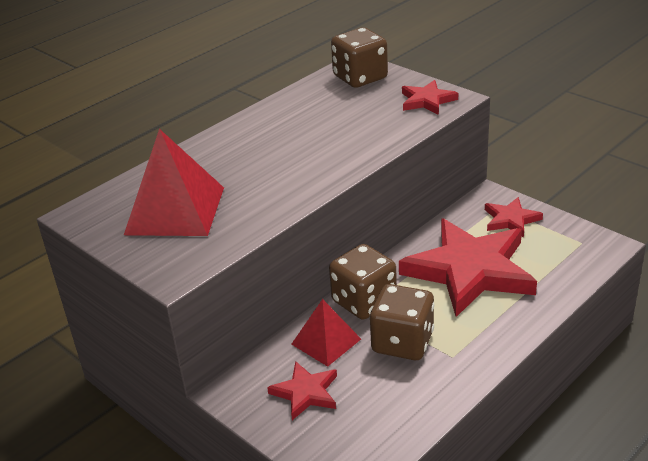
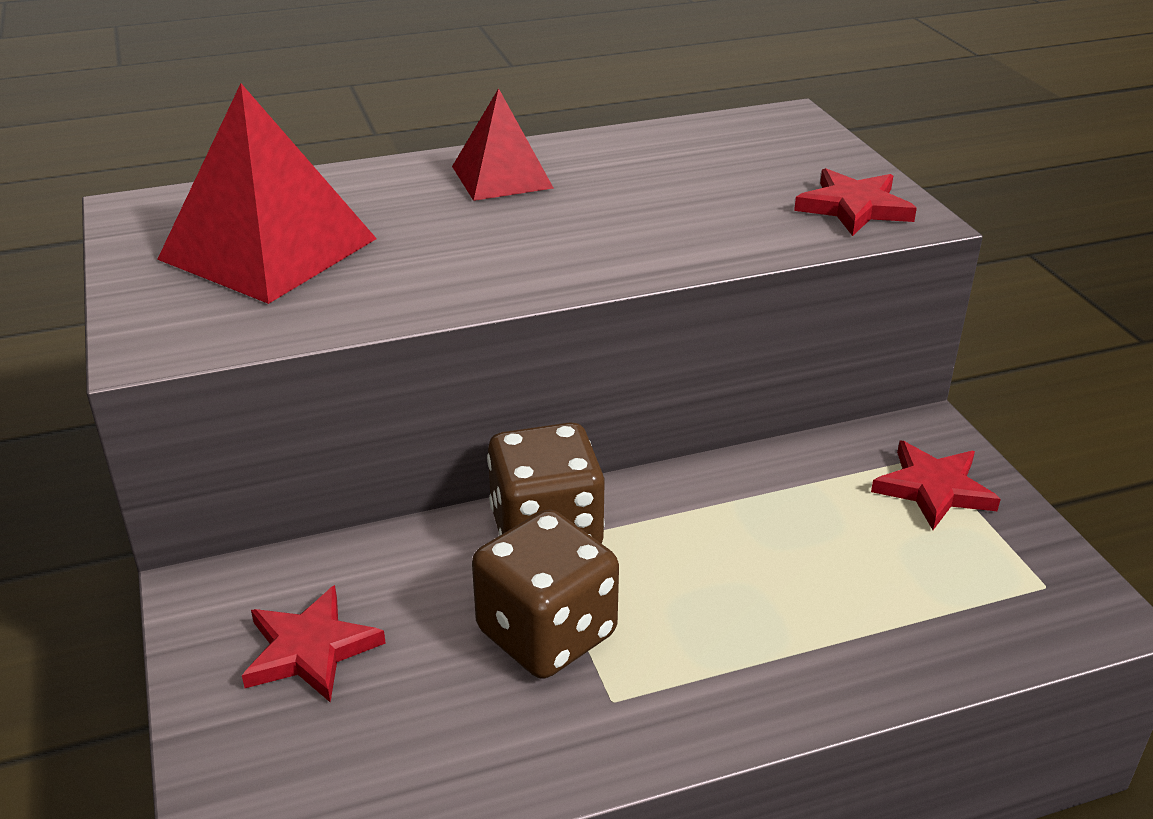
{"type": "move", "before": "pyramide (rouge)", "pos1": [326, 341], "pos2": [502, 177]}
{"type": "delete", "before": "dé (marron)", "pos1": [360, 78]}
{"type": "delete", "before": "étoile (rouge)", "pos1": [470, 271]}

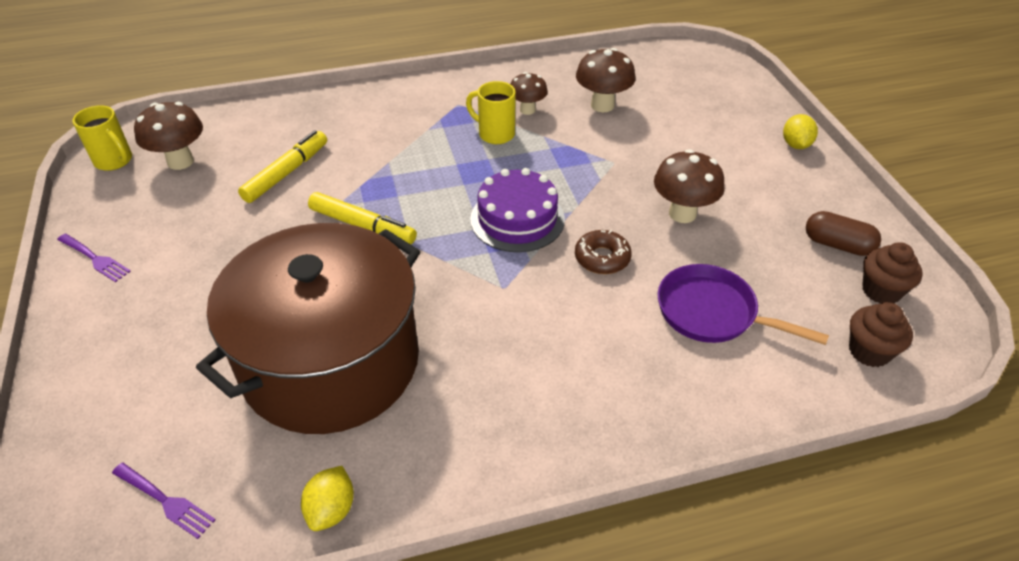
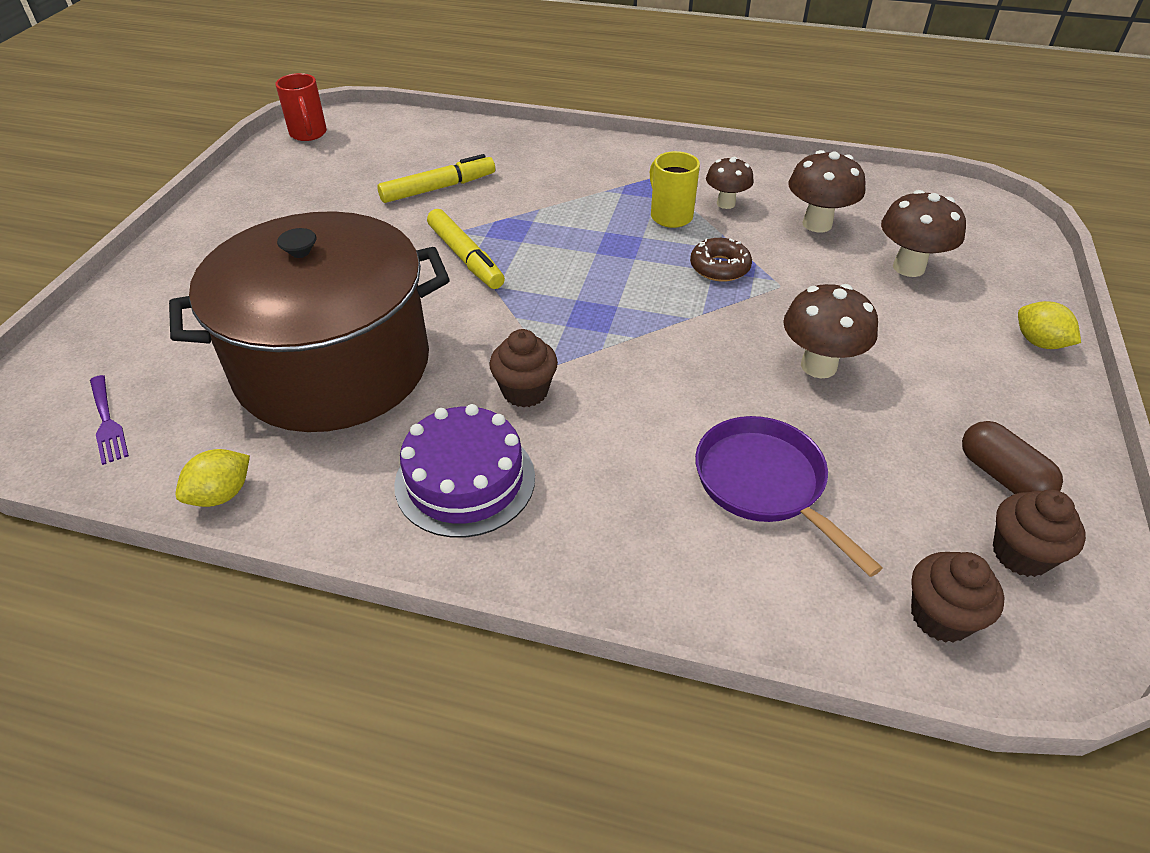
{"type": "recolor", "before": "tasse (jaune)", "after": "tasse (rouge)", "pos1": [114, 161], "pos2": [308, 134]}
{"type": "move", "before": "gâteau (violet)", "pos1": [517, 219], "pos2": [465, 480]}
{"type": "insert", "after": "muffin (marron)", "pos2": [525, 391]}
{"type": "move", "before": "beignet (marron)", "pos1": [602, 258], "pos2": [719, 267]}
{"type": "move", "before": "champignon (marron)", "pos1": [180, 161], "pos2": [908, 267]}
{"type": "rotate", "before": "citron (jaune)", "pos1": [795, 145], "pos2": [1039, 342], "turn": -75}
{"type": "delete", "before": "fourchette (violet)", "pos1": [95, 259]}

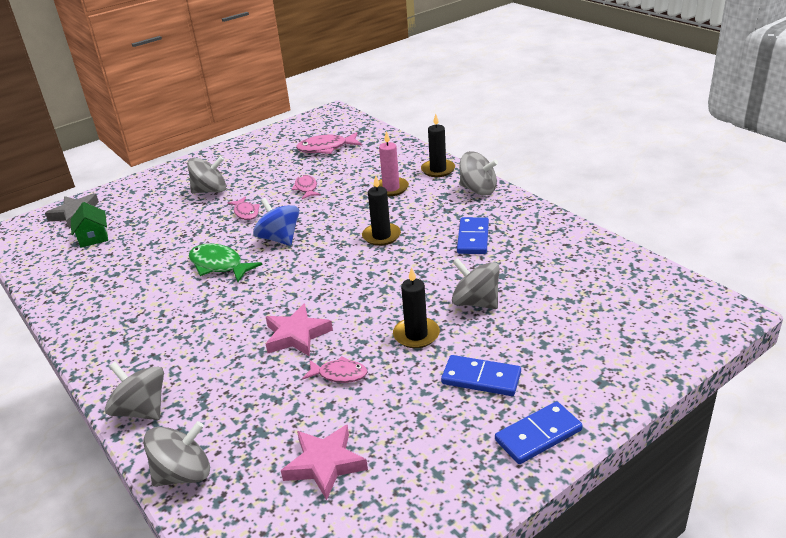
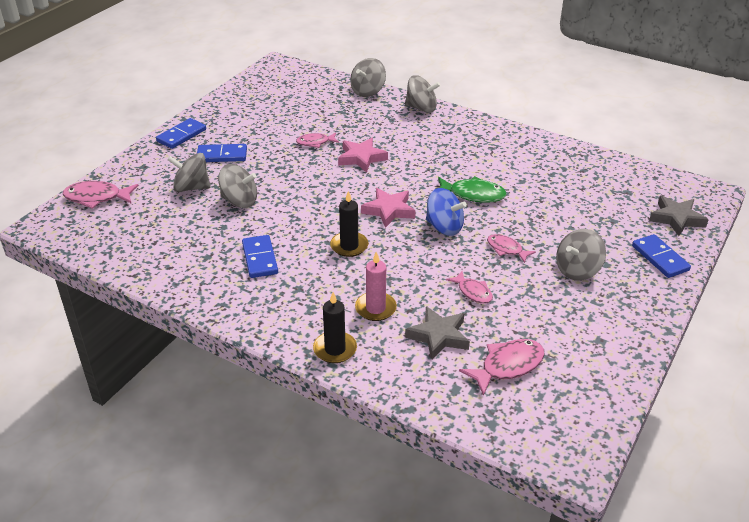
{"type": "insert", "after": "poisson (rose)", "pos2": [97, 197]}
{"type": "move", "before": "toupie (gris)", "pos1": [478, 190], "pos2": [191, 187]}
{"type": "move", "before": "étoile (rose)", "pos1": [325, 464], "pos2": [389, 210]}
{"type": "insert", "after": "étoile (gris)", "pos2": [438, 336]}
{"type": "insert", "after": "domino (bleu)", "pos2": [660, 258]}
{"type": "delete", "before": "maison (vert)", "pos1": [93, 237]}
{"type": "delete", "before": "bougie (noir)", "pos1": [416, 335]}

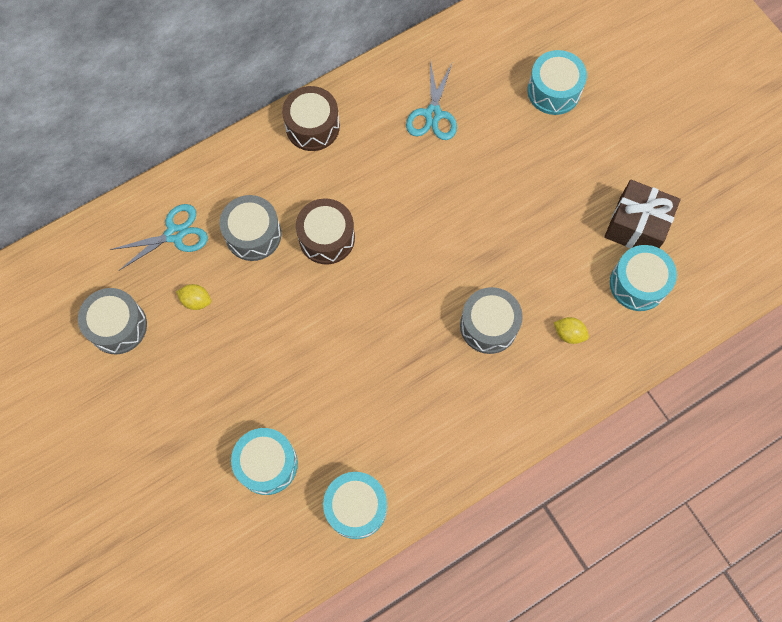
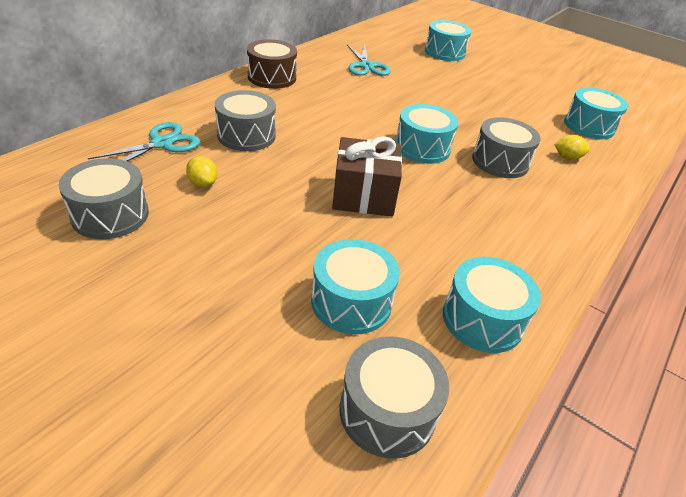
{"type": "rotate", "before": "citron (jaune)", "pos1": [196, 301], "pos2": [203, 183], "turn": 60}
{"type": "move", "before": "cadeau (marron)", "pos1": [636, 226], "pos2": [363, 196]}
{"type": "insert", "after": "tambour (gris)", "pos2": [387, 411]}
{"type": "insert", "after": "tambour (turquoise)", "pos2": [422, 148]}
{"type": "delete", "before": "tambour (marron)", "pos1": [327, 238]}

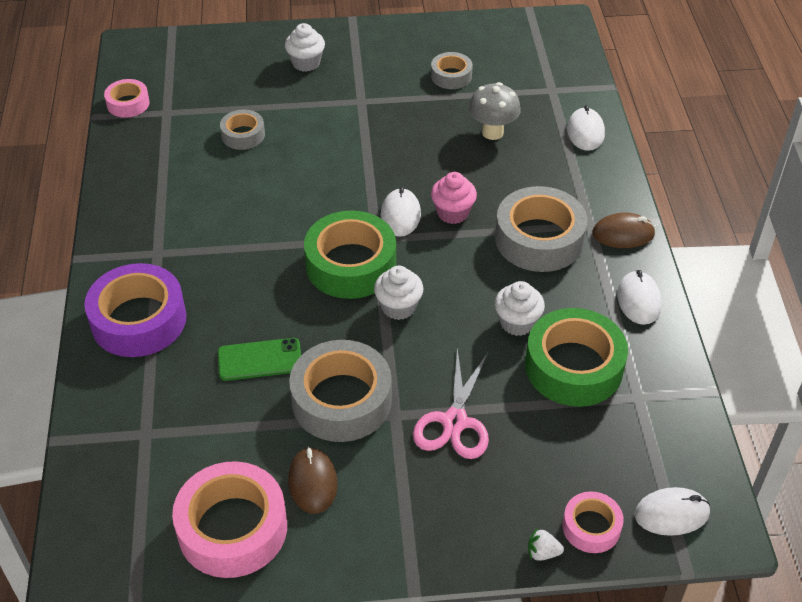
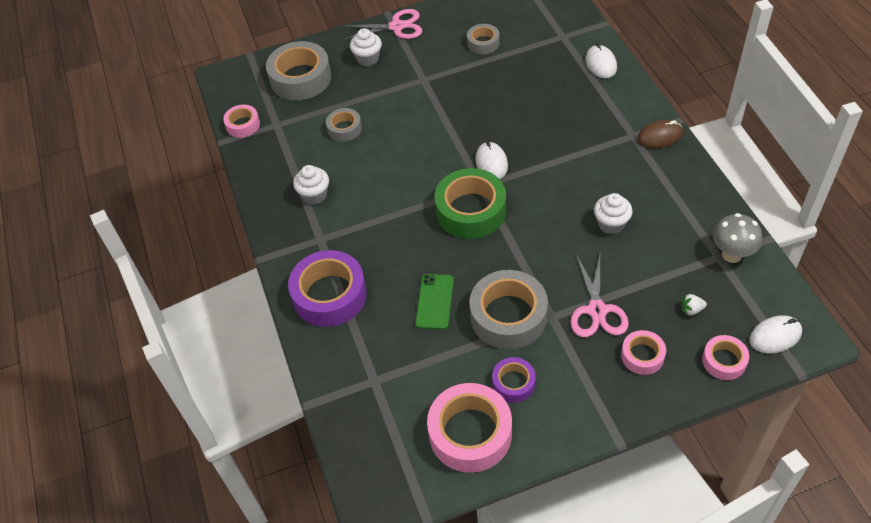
{"type": "move", "before": "ruban adhésif (gris)", "pos1": [539, 239], "pos2": [300, 78]}
{"type": "move", "before": "muffin (blanc)", "pos1": [398, 307], "pos2": [314, 195]}
{"type": "insert", "after": "ciseaux (rose)", "pos2": [396, 27]}
{"type": "rotate", "before": "téléphone (vert)", "pos1": [260, 360], "pos2": [435, 302], "turn": -60}
{"type": "replace", "before": "souris (marron)", "after": "ruban adhésif (violet)", "pos1": [312, 482], "pos2": [513, 383]}
{"type": "insert", "after": "ruban adhésif (rose)", "pos2": [642, 356]}
{"type": "move", "before": "fraise (blanc)", "pos1": [542, 552], "pos2": [691, 310]}
{"type": "move", "before": "champignon (gris)", "pos1": [492, 132], "pos2": [731, 254]}
{"type": "delete", "before": "muffin (rose)", "pos1": [452, 213]}
{"type": "delete", "before": "ruban adhésif (vert)", "pos1": [574, 367]}
{"type": "delete", "before": "souris (blanc)", "pos1": [638, 300]}

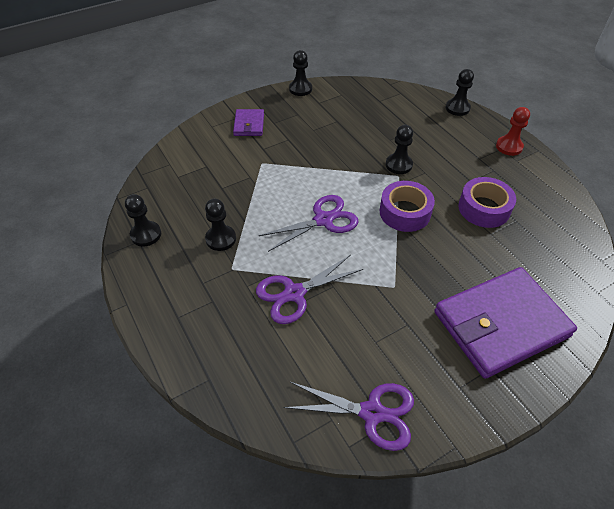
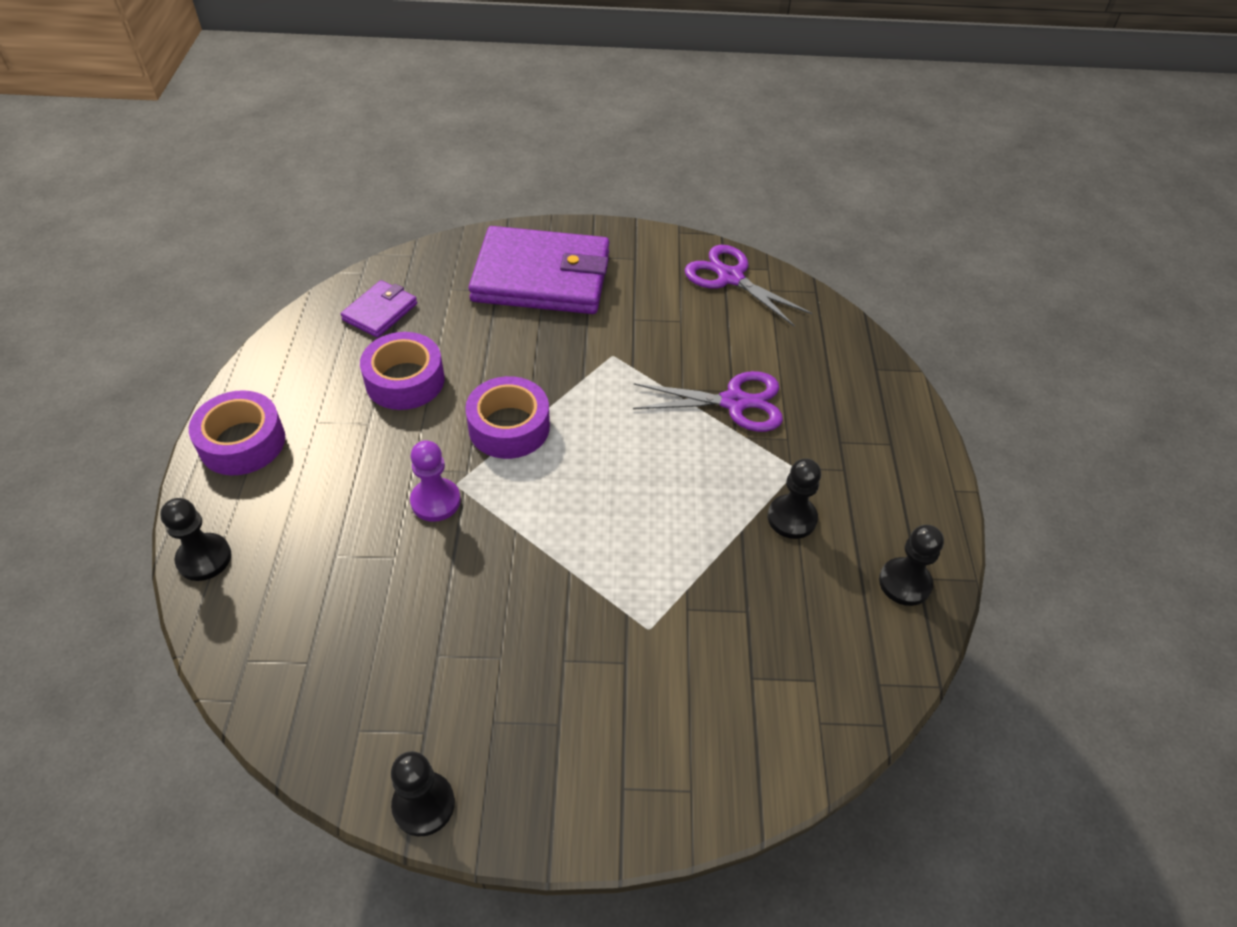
{"type": "replace", "before": "pion (rouge)", "after": "ruban adhésif (violet)", "pos1": [509, 147], "pos2": [242, 442]}
{"type": "move", "before": "portefeuille (violet)", "pos1": [249, 125], "pos2": [380, 312]}
{"type": "recolor", "before": "pion (noir)", "after": "pion (violet)", "pos1": [398, 165], "pos2": [435, 501]}
{"type": "delete", "before": "ciseaux (violet)", "pos1": [323, 220]}

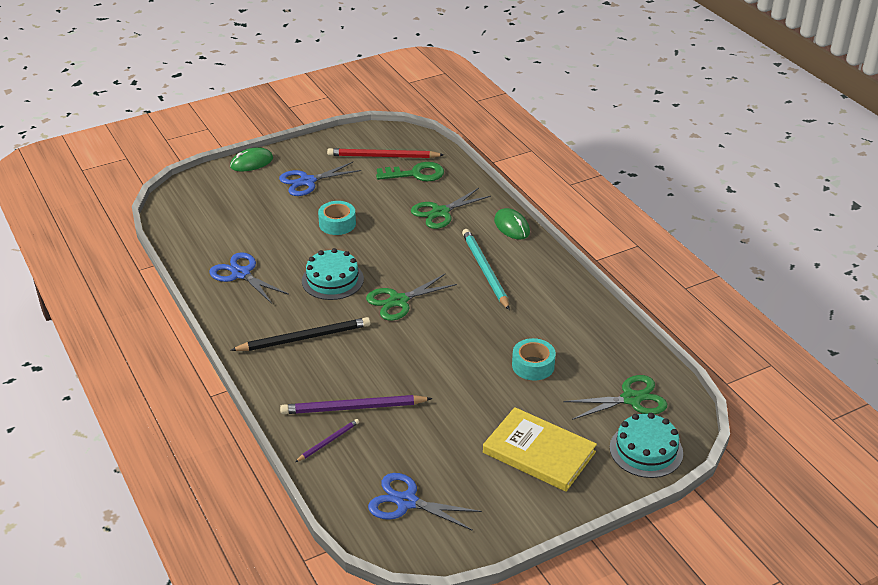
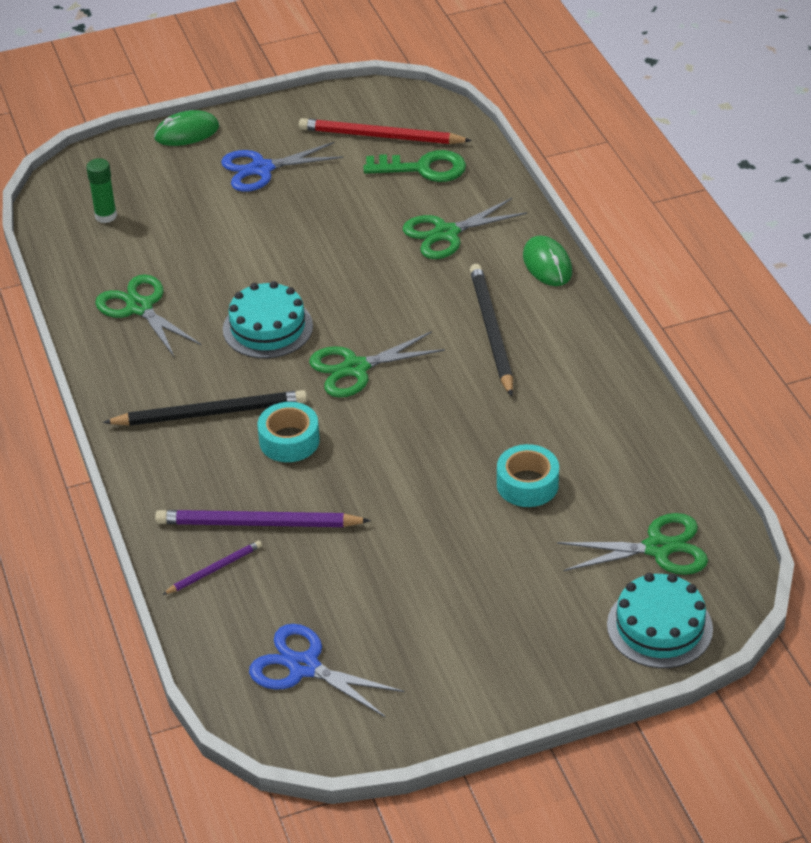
{"type": "insert", "after": "bâton de colle (vert)", "pos2": [106, 216]}
{"type": "recolor", "before": "ciseaux (bleu)", "after": "ciseaux (vert)", "pos1": [241, 274], "pos2": [140, 307]}
{"type": "move", "before": "ruban adhésif (turquoise)", "pos1": [337, 224], "pos2": [289, 440]}
{"type": "recolor", "before": "crayon (turquoise)", "after": "crayon (noir)", "pos1": [485, 271], "pos2": [491, 332]}
{"type": "delete", "before": "livre (jaune)", "pos1": [539, 452]}

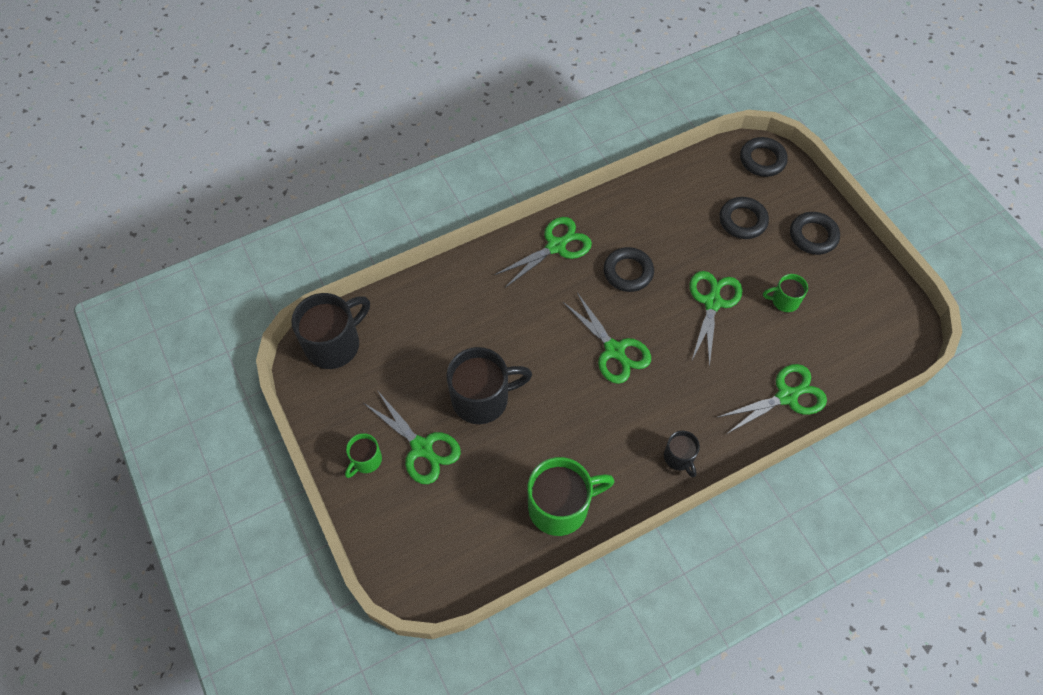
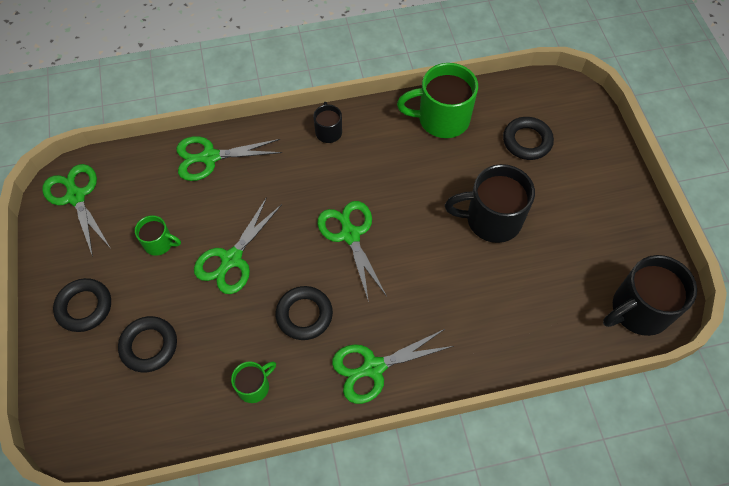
{"type": "move", "before": "ciseaux (vert)", "pos1": [422, 448], "pos2": [76, 196]}
{"type": "move", "before": "tasse (vert)", "pos1": [366, 460], "pos2": [254, 386]}
{"type": "move", "before": "anneau (noir)", "pos1": [762, 160], "pos2": [527, 141]}

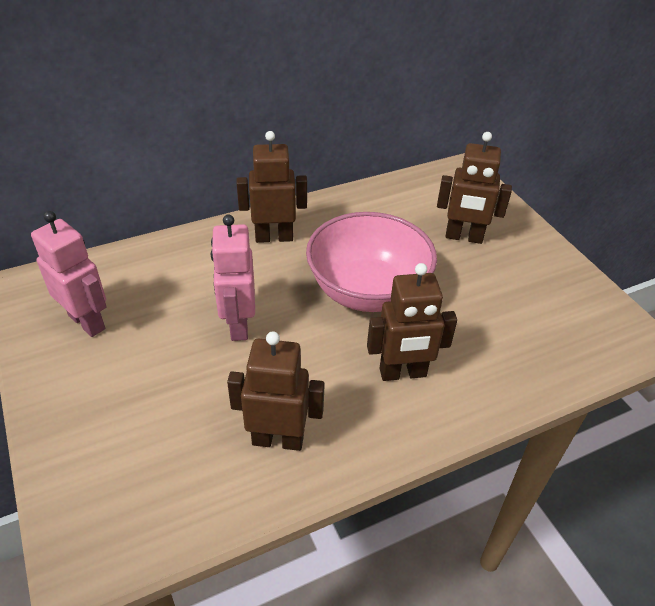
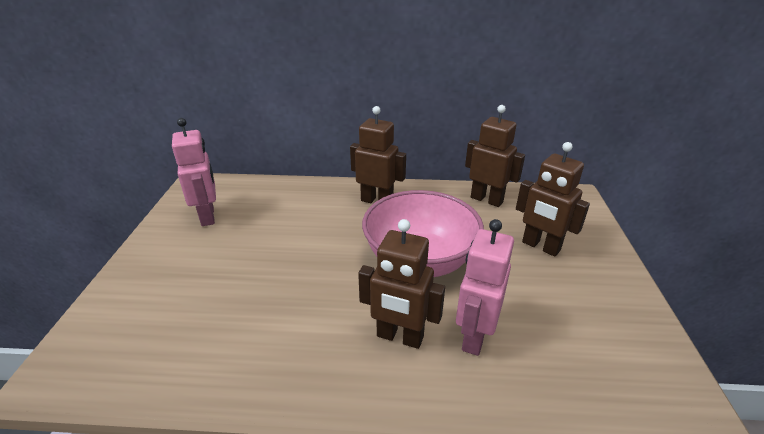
{"type": "move", "before": "robot (rose)", "pos1": [238, 325], "pos2": [474, 336]}
{"type": "move", "before": "robot (marron)", "pos1": [278, 439], "pos2": [487, 199]}

